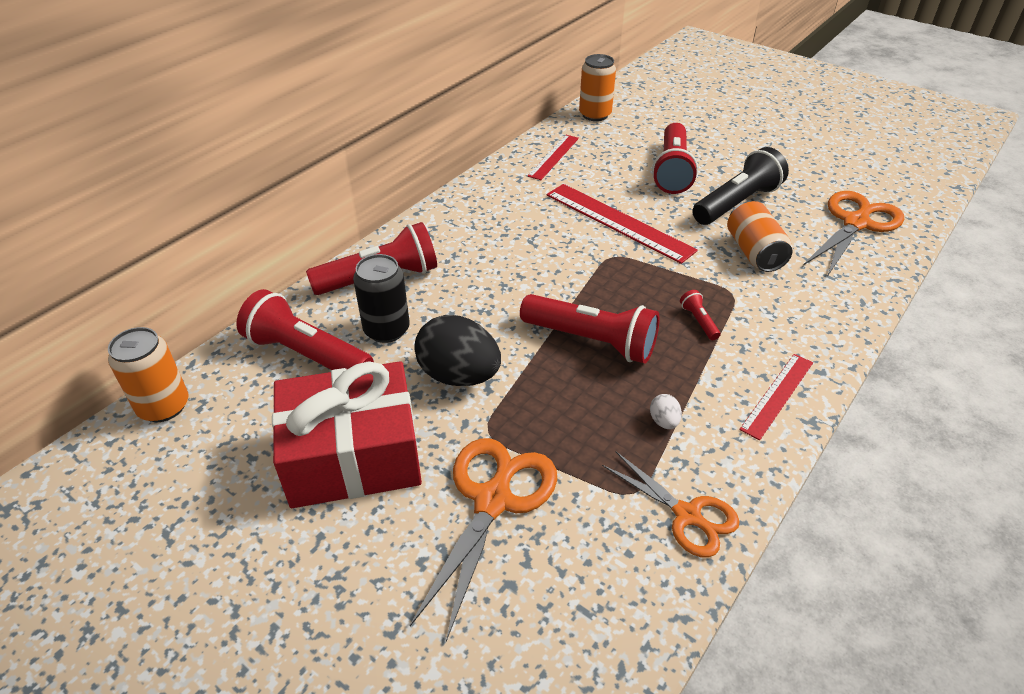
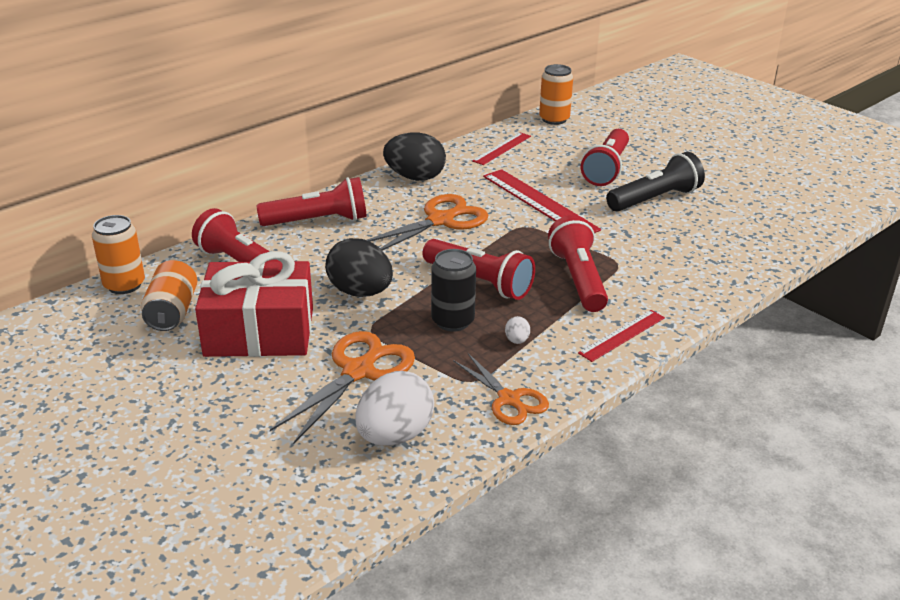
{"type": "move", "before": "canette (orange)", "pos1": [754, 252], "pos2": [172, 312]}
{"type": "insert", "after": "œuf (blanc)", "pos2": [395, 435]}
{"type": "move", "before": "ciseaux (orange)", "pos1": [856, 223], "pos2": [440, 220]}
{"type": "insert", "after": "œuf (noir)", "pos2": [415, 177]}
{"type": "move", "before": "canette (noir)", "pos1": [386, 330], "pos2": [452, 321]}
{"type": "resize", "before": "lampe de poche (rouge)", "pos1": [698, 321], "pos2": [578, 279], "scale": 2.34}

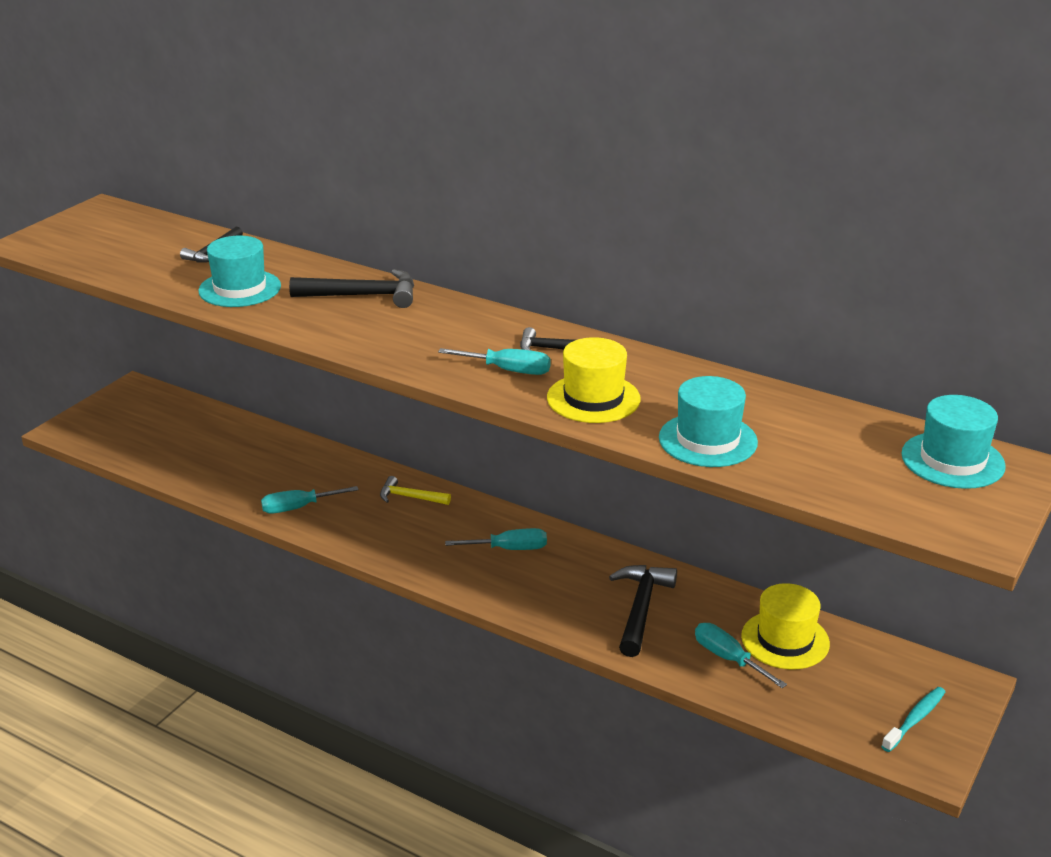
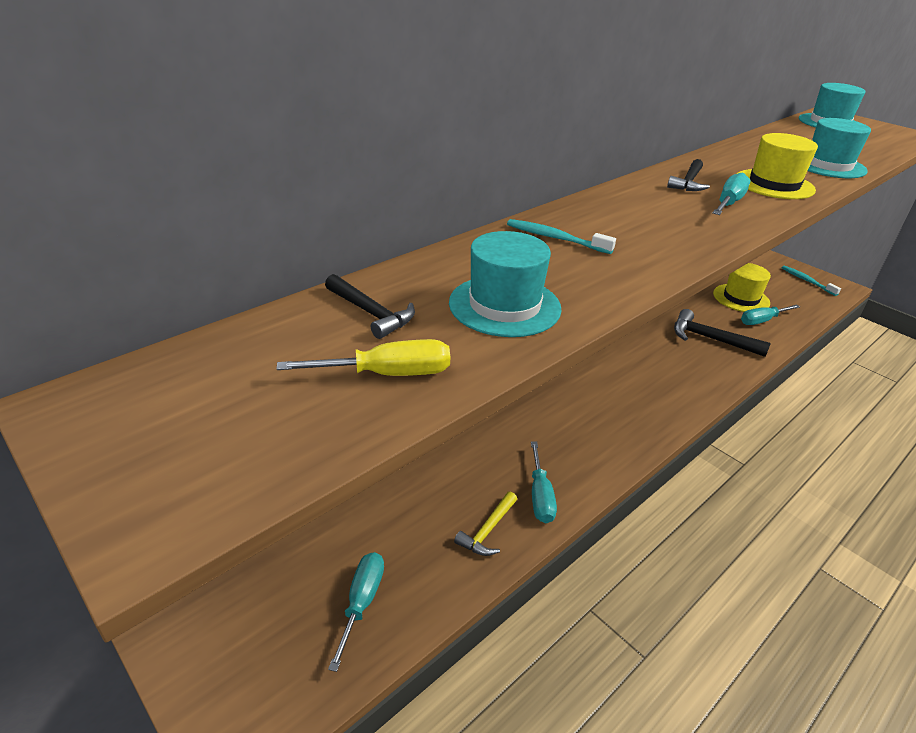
{"type": "insert", "after": "tournevis (jaune)", "pos2": [387, 374]}
{"type": "move", "before": "tournevis (turquoise)", "pos1": [509, 549], "pos2": [361, 602]}
{"type": "move", "before": "marteau (jaune)", "pos1": [410, 497], "pos2": [488, 530]}
{"type": "replace", "before": "marteau (noir)", "after": "brosse à dents (turquoise)", "pos1": [362, 295], "pos2": [555, 238]}

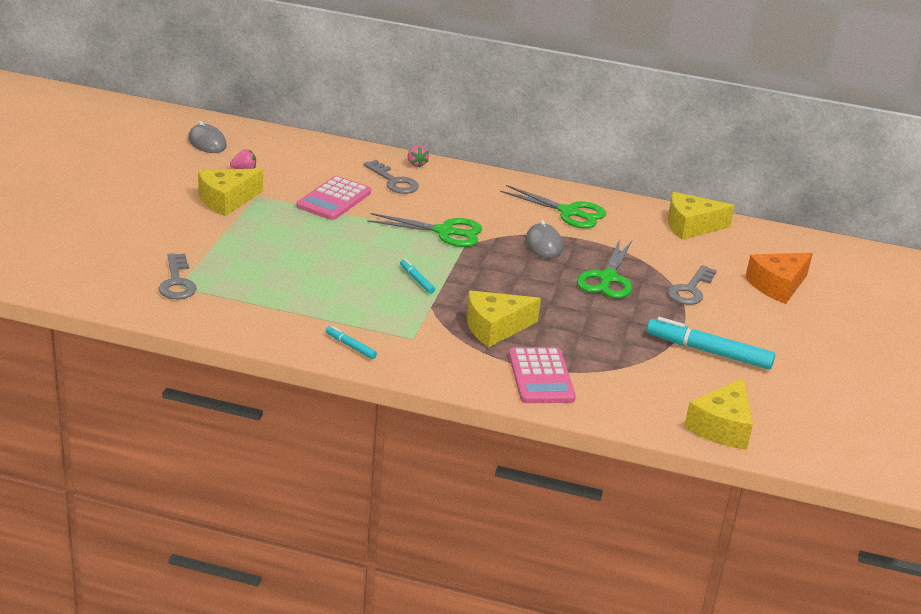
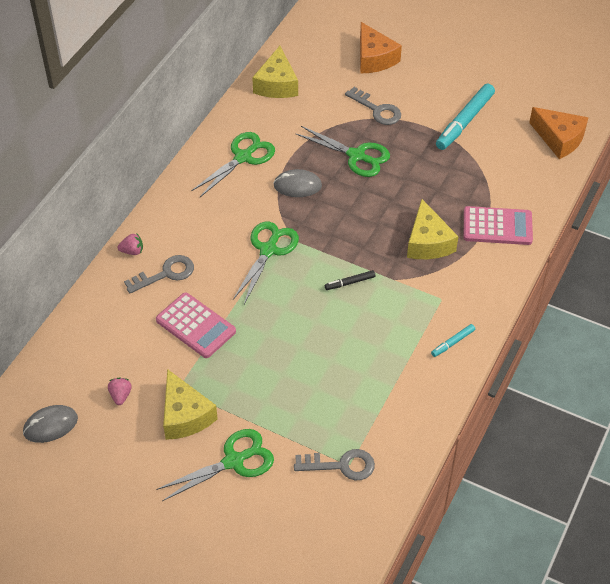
{"type": "insert", "after": "ciseaux (vert)", "pos2": [233, 461]}
{"type": "recolor", "before": "feutre (turquoise)", "after": "feutre (noir)", "pos1": [417, 280], "pos2": [349, 282]}
{"type": "recolor", "before": "fromage (jaune)", "after": "fromage (orange)", "pos1": [722, 427], "pos2": [559, 139]}

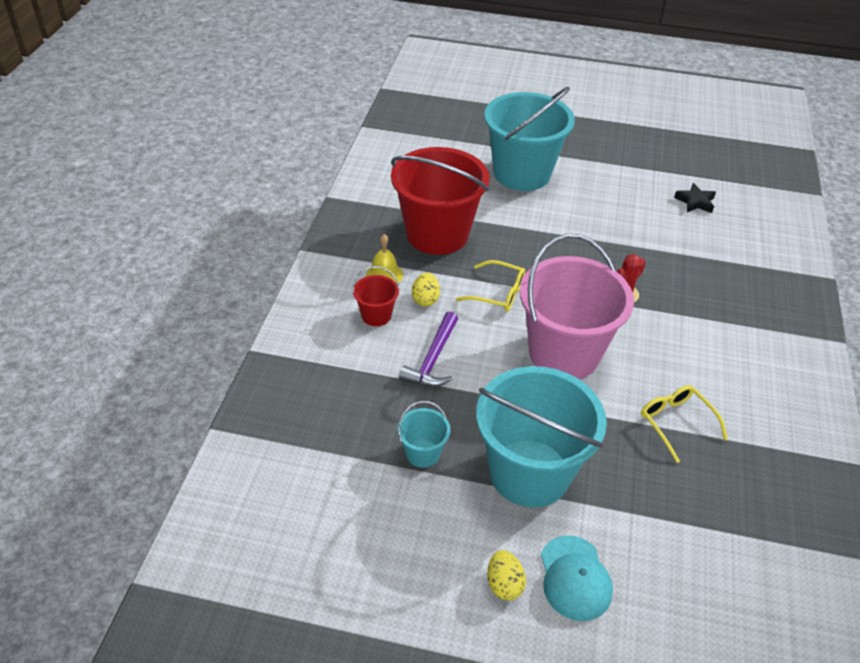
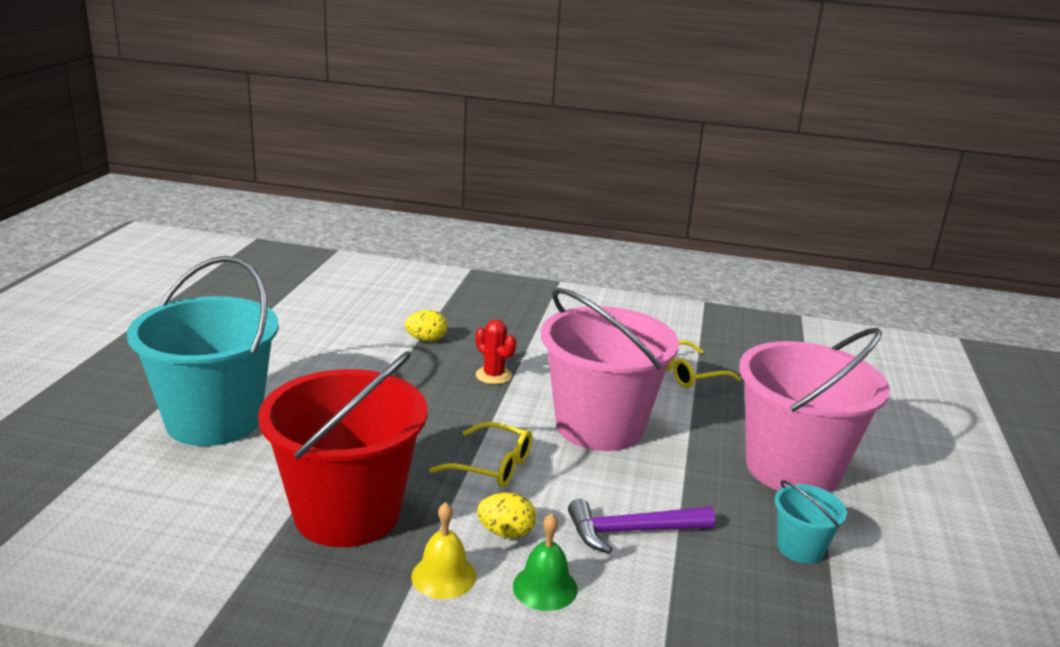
{"type": "move", "before": "œuf (jaune)", "pos1": [504, 584], "pos2": [426, 340]}
{"type": "rotate", "before": "lunettes (jaune)", "pos1": [497, 293], "pos2": [491, 465], "turn": 90}
{"type": "replace", "before": "seau (rouge)", "after": "cloche (vert)", "pos1": [376, 315], "pos2": [545, 587]}
{"type": "rotate", "before": "marteau (violet)", "pos1": [433, 359], "pos2": [631, 531], "turn": 150}
{"type": "recolor", "before": "seau (turquoise)", "after": "seau (rose)", "pos1": [529, 473], "pos2": [792, 468]}
{"type": "delete", "before": "casquette (turquoise)", "pos1": [575, 578]}
{"type": "delete", "before": "étoile (noir)", "pos1": [695, 202]}

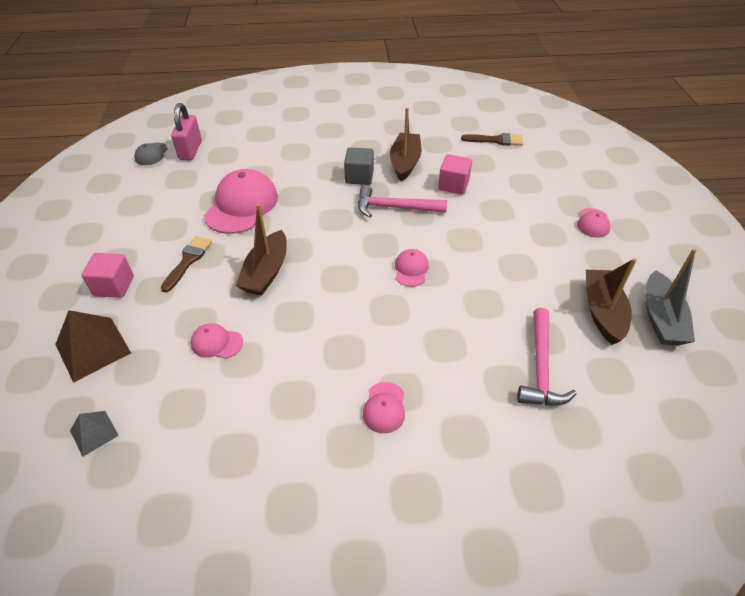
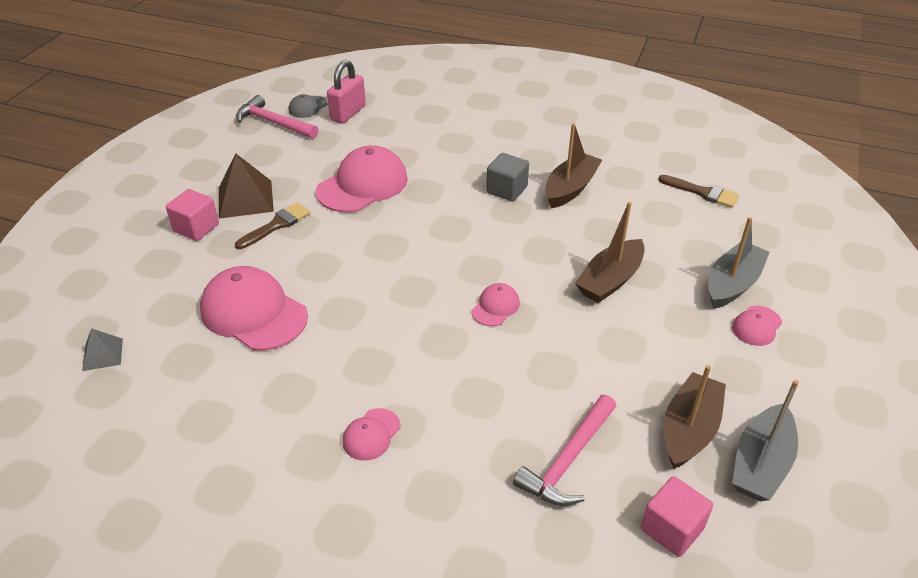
{"type": "resize", "before": "casquette (rose)", "pos1": [216, 343], "pos2": [253, 313], "scale": 2.06}
{"type": "move", "before": "pyramide (marron)", "pos1": [93, 348], "pos2": [245, 199]}
{"type": "move", "before": "marteau (rose)", "pos1": [395, 208], "pos2": [274, 123]}
{"type": "move", "before": "bateau (marron)", "pos1": [266, 272], "pos2": [610, 280]}
{"type": "move", "before": "cube (rose)", "pos1": [453, 185], "pos2": [671, 529]}
{"type": "insert", "after": "bateau (gris)", "pos2": [732, 284]}

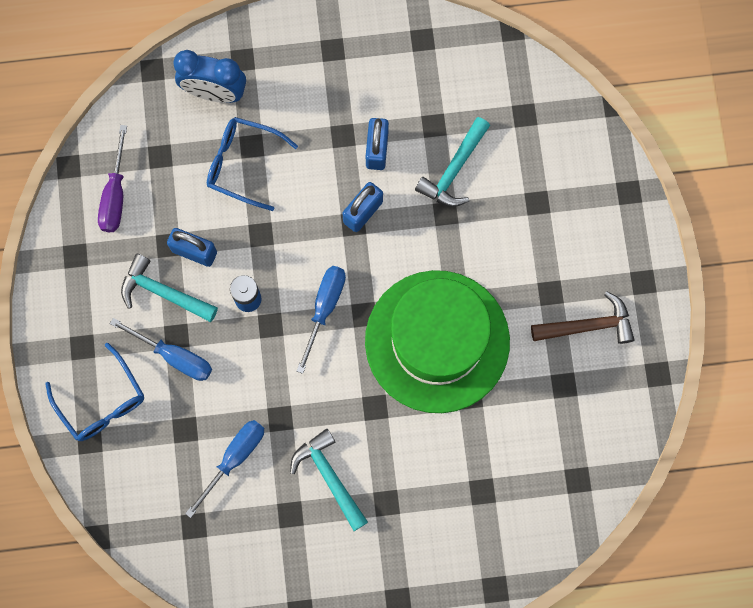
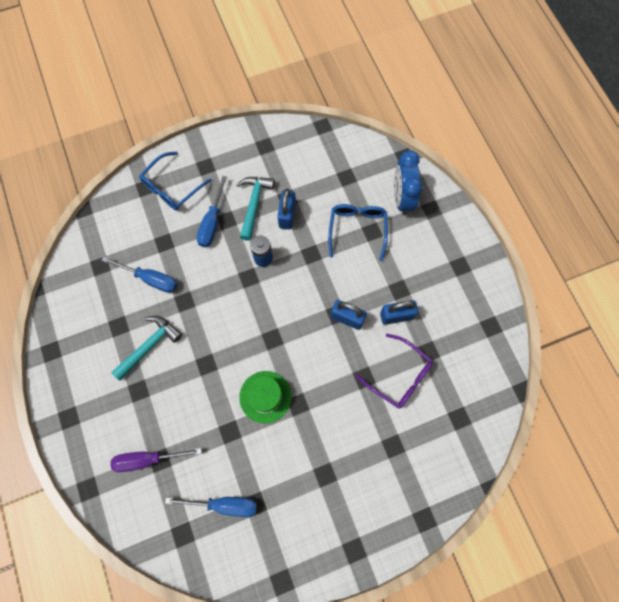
{"type": "move", "before": "tournevis (violet)", "pos1": [115, 194], "pos2": [147, 459]}
{"type": "move", "before": "tournevis (bleu)", "pos1": [324, 308], "pos2": [224, 504]}
{"type": "resize", "before": "chapeau (vert)", "pos1": [437, 341], "pos2": [265, 396], "scale": 0.47}
{"type": "replace", "before": "marteau (turquoise)", "after": "lunettes (violet)", "pos1": [454, 170], "pos2": [399, 375]}
{"type": "delete", "before": "marteau (marron)", "pos1": [588, 325]}

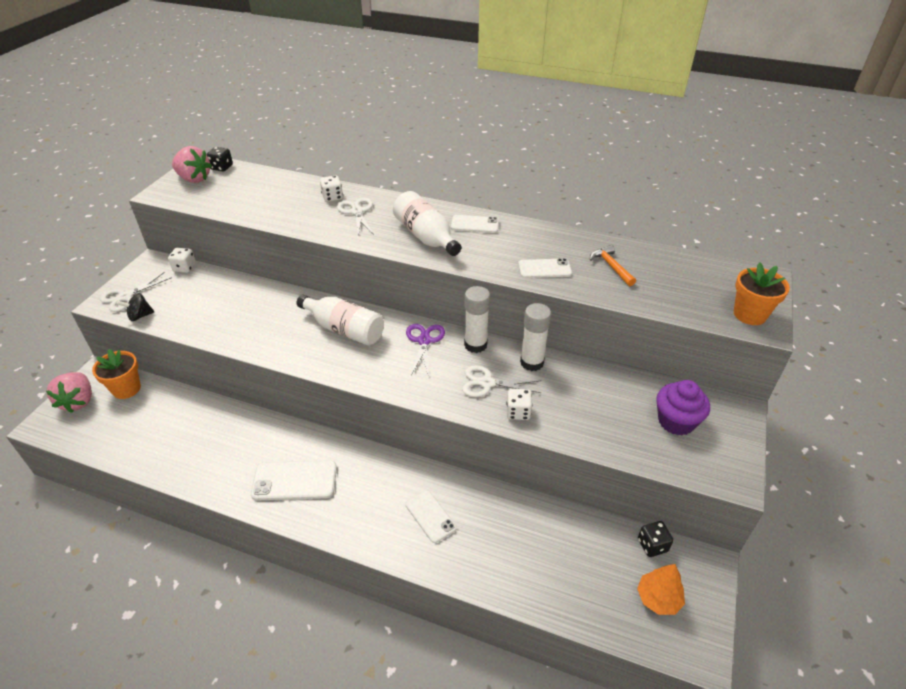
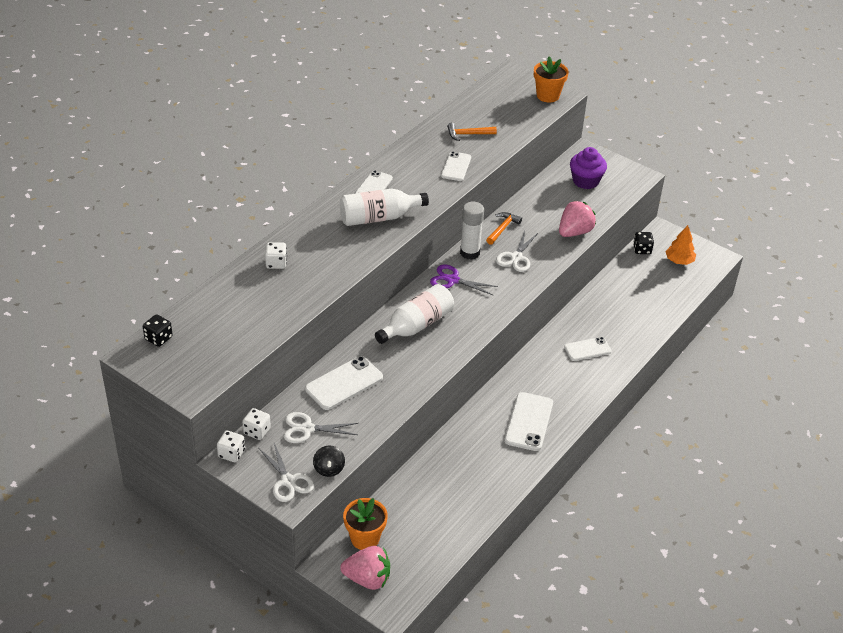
{"type": "move", "before": "dé (blanc)", "pos1": [518, 412], "pos2": [231, 453]}
{"type": "move", "before": "ciseaux (blanc)", "pos1": [357, 212], "pos2": [307, 429]}
{"type": "insert", "after": "téléphone (blanc)", "pos2": [344, 383]}
{"type": "replace", "before": "bâton de colle (blanc)", "after": "marteau (orange)", "pos1": [532, 362], "pos2": [502, 229]}
{"type": "move", "before": "fraise (rose)", "pos1": [194, 179], "pos2": [574, 232]}

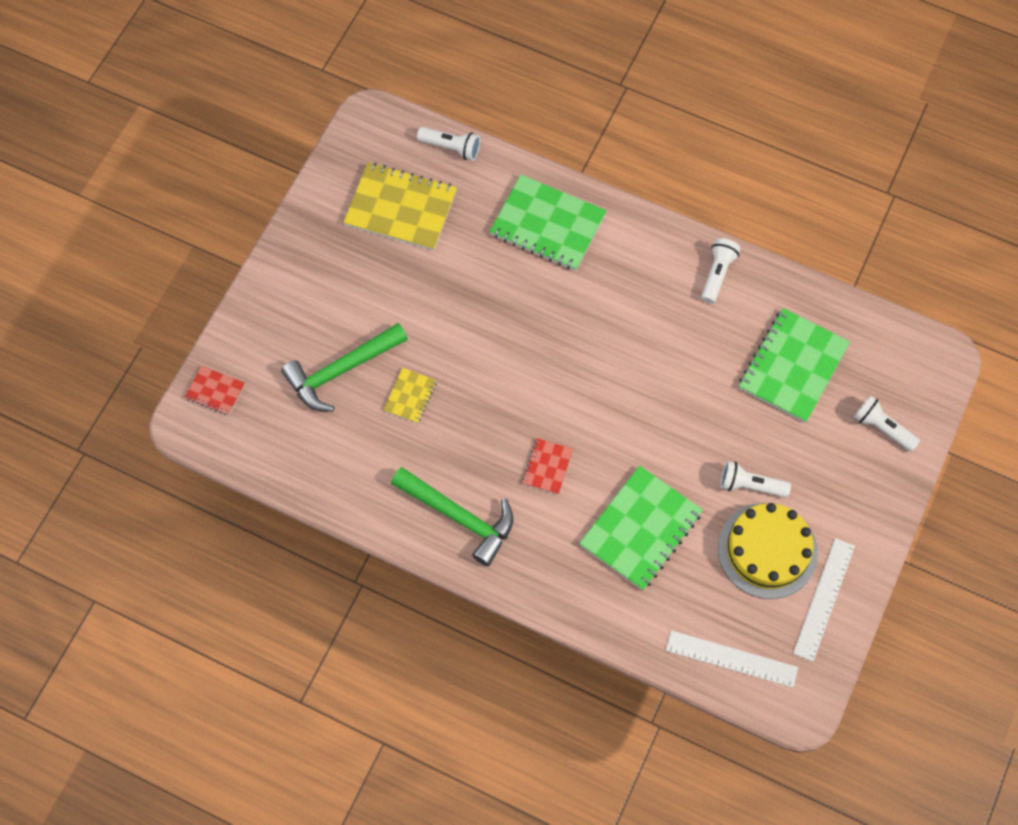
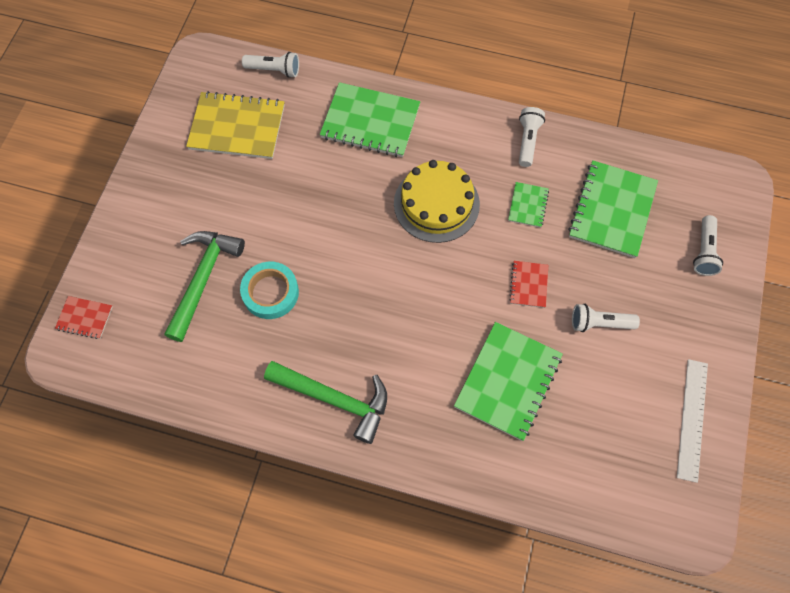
{"type": "rotate", "before": "marteau (vert)", "pos1": [341, 370], "pos2": [203, 279], "turn": 150}
{"type": "replace", "before": "carnet (jaune)", "after": "ruban adhésif (turquoise)", "pos1": [410, 396], "pos2": [270, 292]}
{"type": "move", "before": "gâteau (jaune)", "pos1": [767, 550], "pos2": [436, 204]}
{"type": "insert", "after": "carnet (vert)", "pos2": [528, 205]}
{"type": "move", "before": "carnet (rouge)", "pos1": [547, 467], "pos2": [528, 285]}
{"type": "rotate", "before": "lampe de poche (blanc)", "pos1": [882, 428], "pos2": [704, 251], "turn": -105}
{"type": "delete", "before": "règle (blanc)", "pos1": [731, 659]}

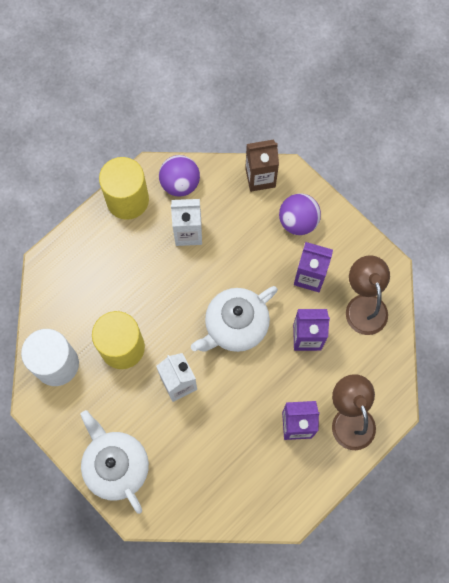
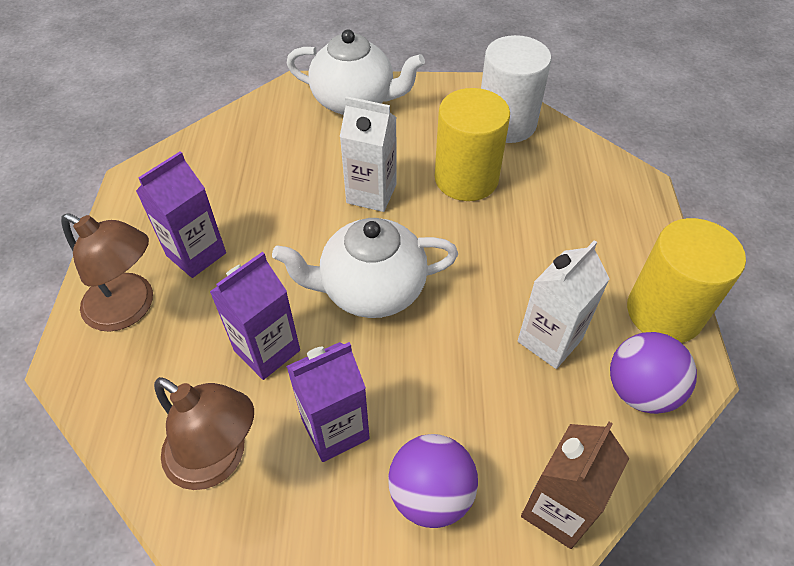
{"type": "rotate", "before": "théière (blanc)", "pos1": [235, 326], "pos2": [371, 289], "turn": -105}

